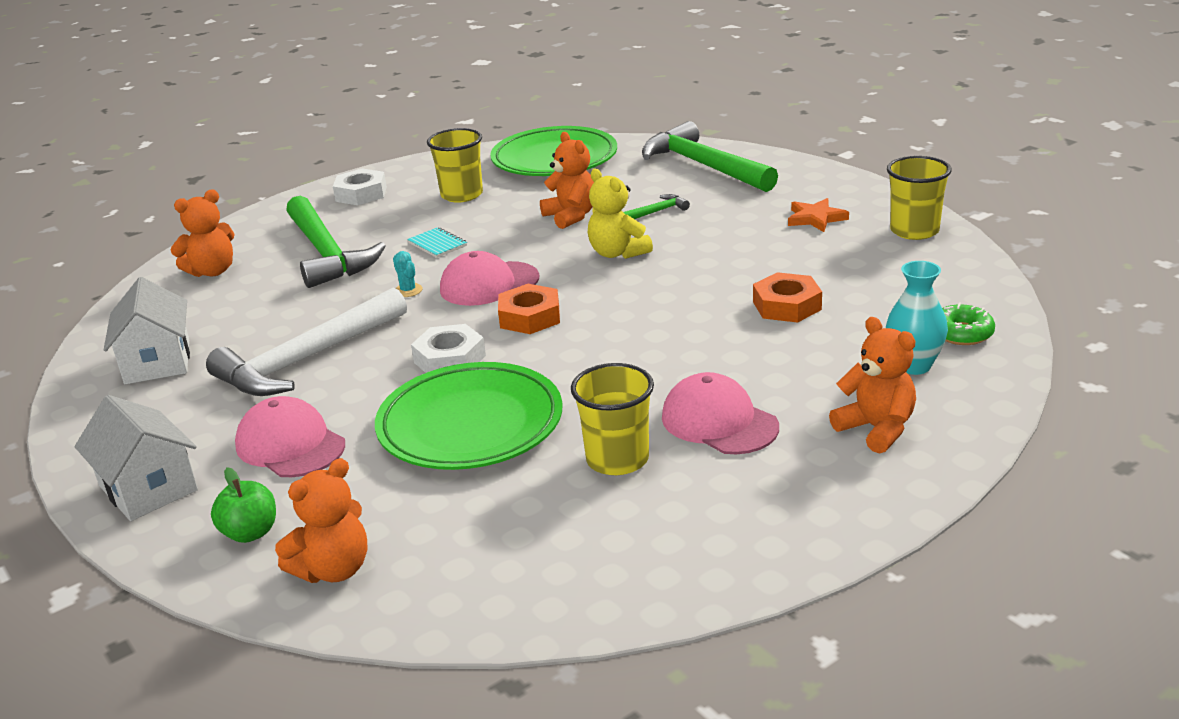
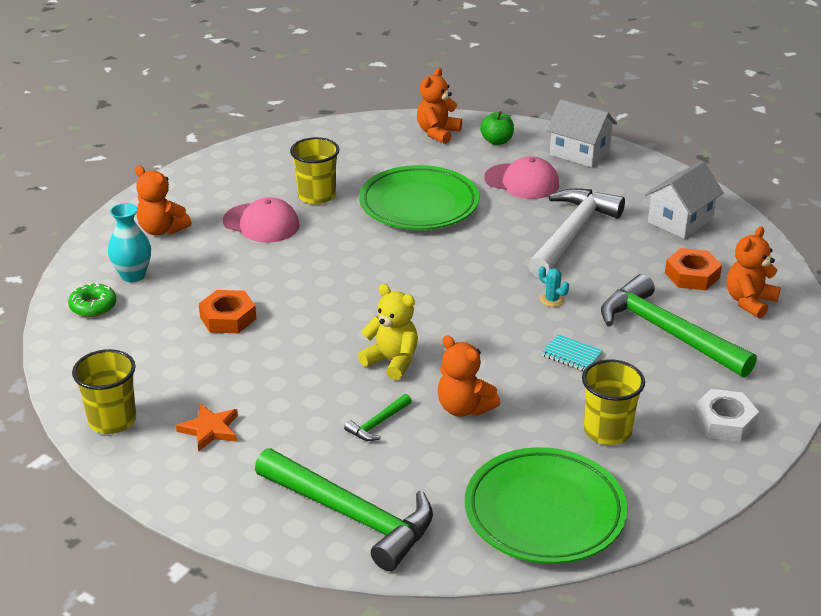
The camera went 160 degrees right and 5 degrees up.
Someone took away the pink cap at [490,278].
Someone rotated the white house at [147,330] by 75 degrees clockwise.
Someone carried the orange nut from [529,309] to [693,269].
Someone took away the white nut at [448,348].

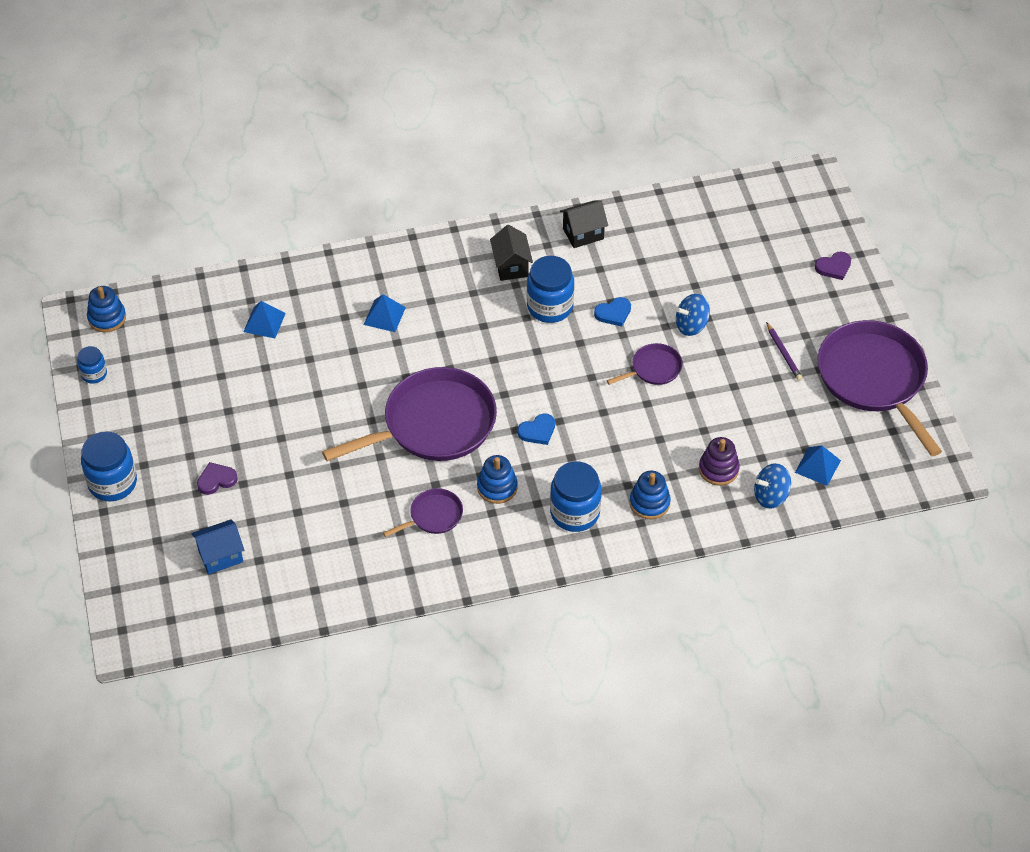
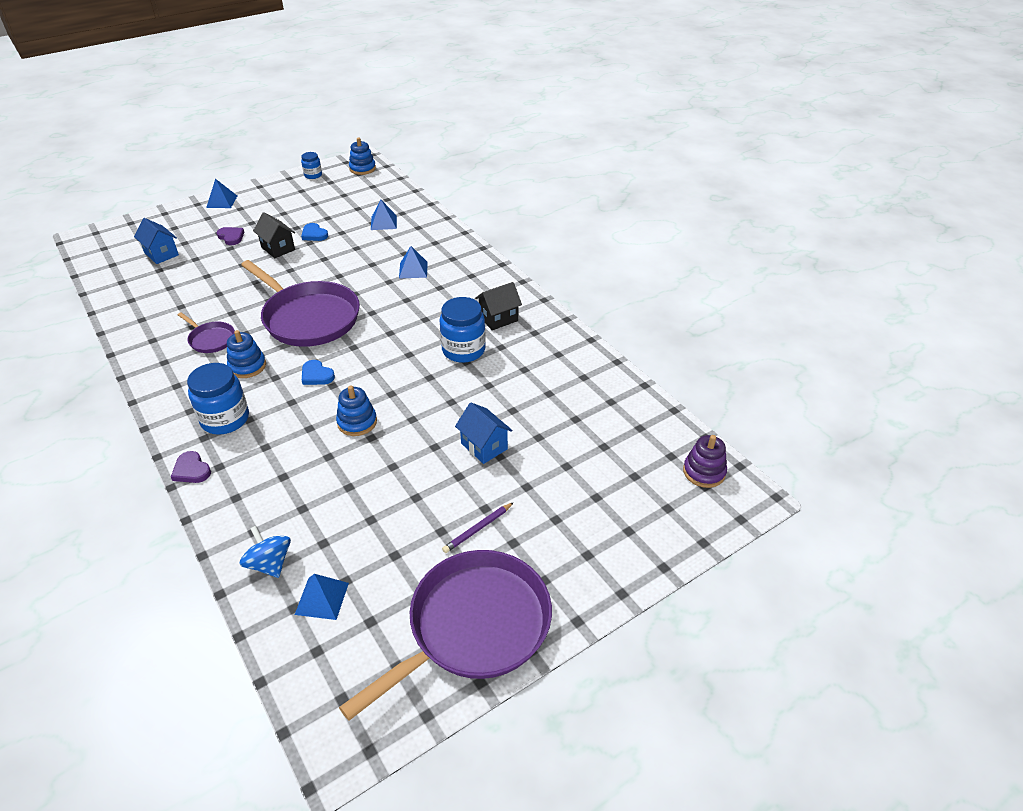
The camera went 70 degrees right and 10 degrees down.
Someone carried the black house from [584,224] to [274,235].
Someone carried the purple heart from [833,265] to [191,467].
Someone swapped the blue spinning top at [693,315] for the blue house at [484,433].
Someone carried the blue heart from [612,312] to [314,232].
Someone took away the purple pan at [645,364].
Someone swapped the blue jar at [109,466] for the blue pyramid at [221,193].
Someone carried the purple stacking toy from [719,461] to [705,461].
Someone carried the blue stacking toy from [650,495] to [356,410].

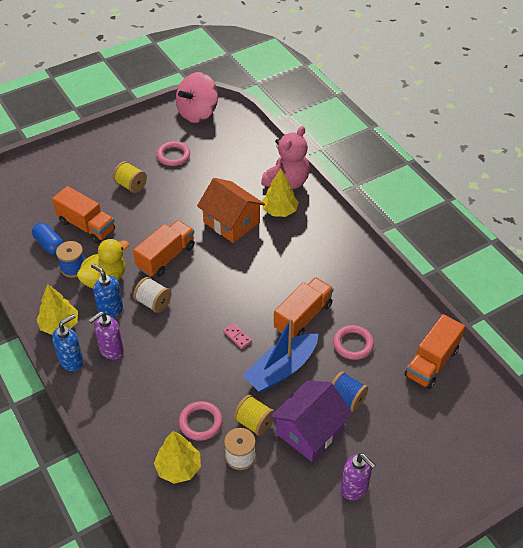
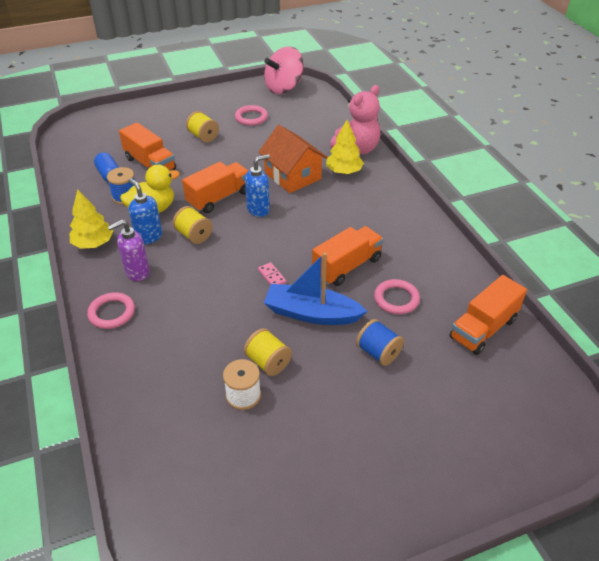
The camera went 10 degrees right and 5 degrees down.
Someone repainted the white spool at [152,295], which became the yellow spool at [193,225].
Someone carried the blue soap dispenser from [68,342] to [257,185].
Someone rotated the blue boat at [280,355] by 45 degrees clockwise.
Someone took away the purple house at [311,421].
Someone carried the pink ring from [201,421] to [111,310].
Someone took away the yellow tree at [177,457].
Someone took away the purple soap dispenser at [358,476].

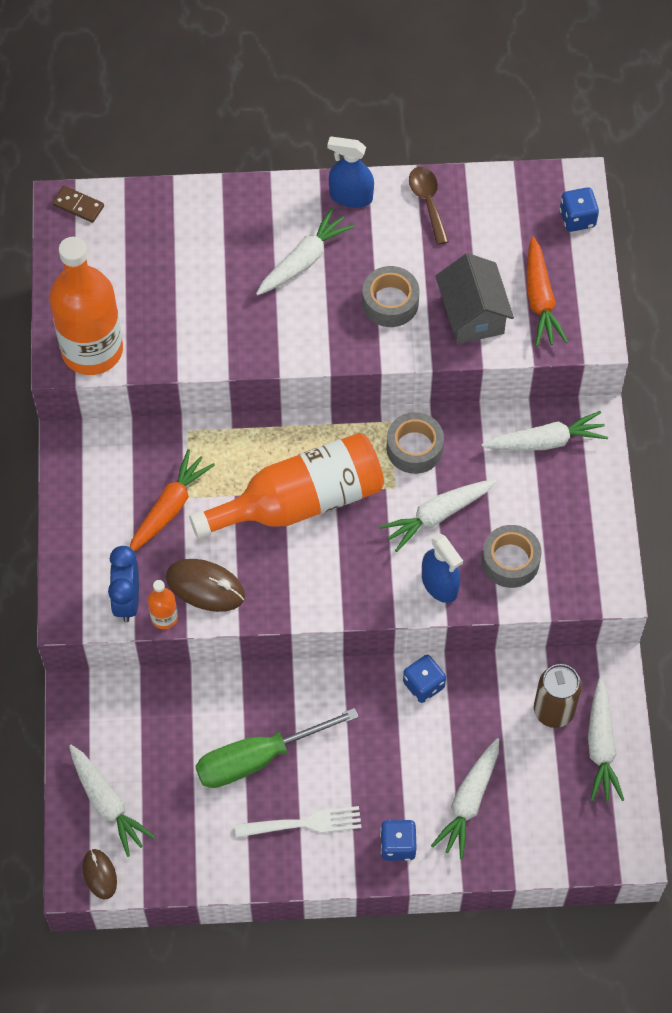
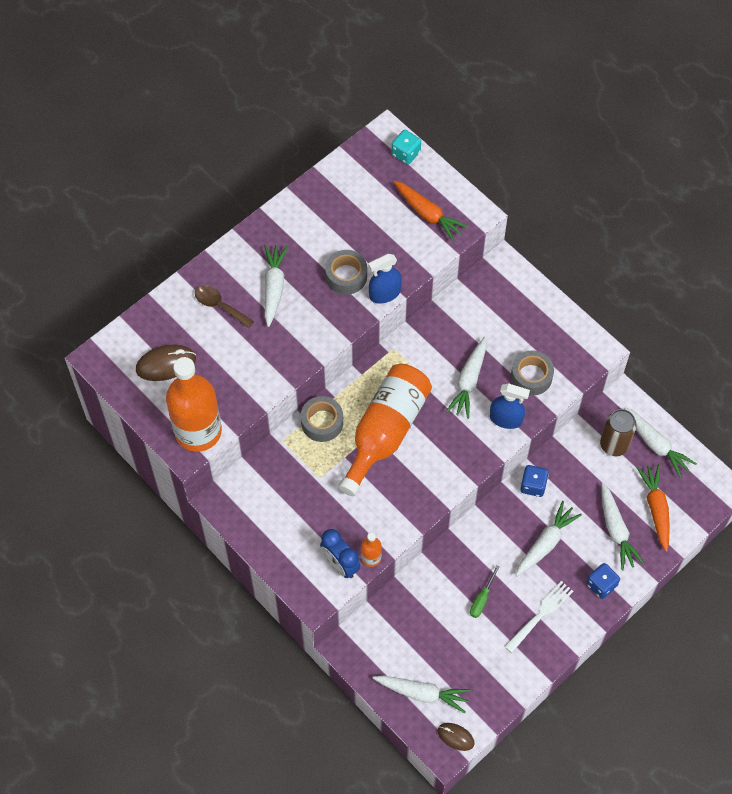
The camera went 40 degrees left and 0 degrees up.
Someone carried the blue spray bottle from [350,172] to [385,279].
Someone carried the brown spoon from [429,206] to [224,307].
Someone took away the brown domino at [78,204].
Someone repainted the blue dice at [579,209], which became the turquoise dice at [406,147].
Someone took away the grey house at [474,298].
Someone carried the white carrot from [545,431] to [548,538].
Someone carried the grey tape from [415,443] to [322,419].
Someone carried the orange carrot from [172,500] to [653,508].
Someone carried the brown mouse from [205,585] to [166,362].
Someone scaled the green screwdriver at [277,748] by 0.47.

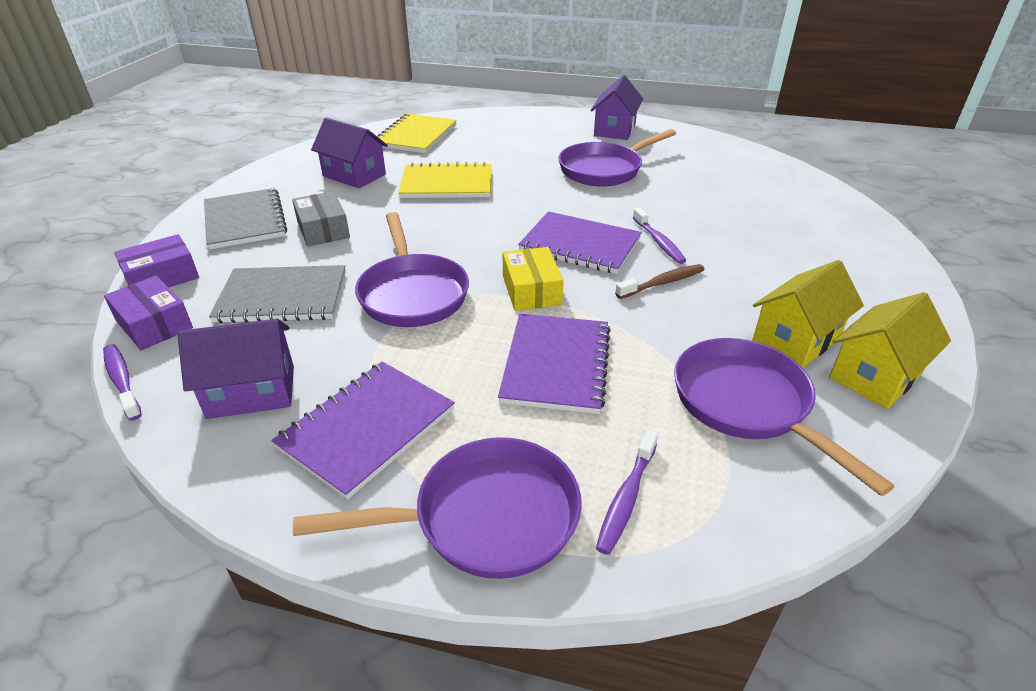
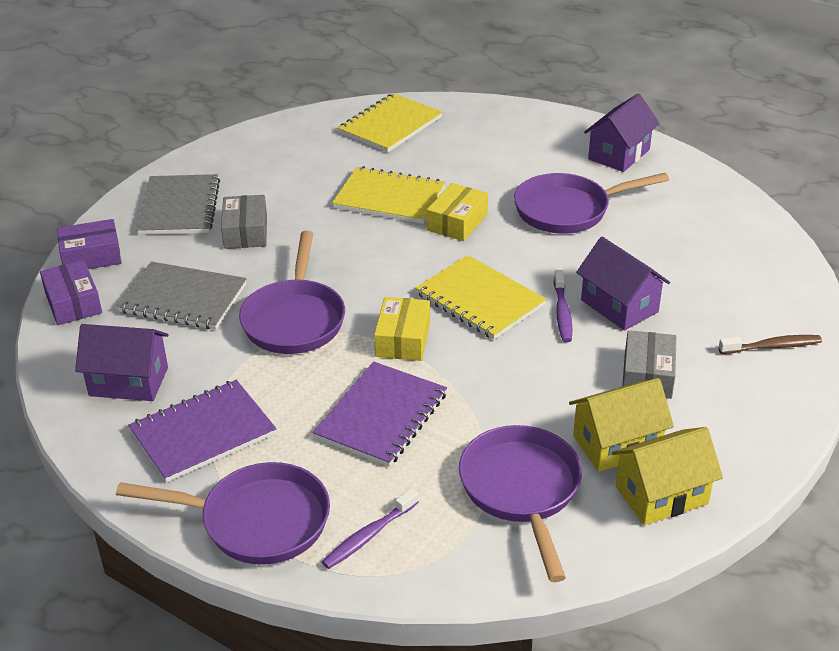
The camera went 20 degrees right and 0 degrees up.
Someone carried the purple house from [349,153] to [623,284].
Someone repainted the purple notebook at [580,242], which became the yellow notebook at [481,297].
Someone carried the brown toothbrush from [660,281] to [770,344].
Someone took away the purple toothbrush at [122,382].
Someone put down the yellow box at [457,212].
Someone put down the grey box at [649,364].

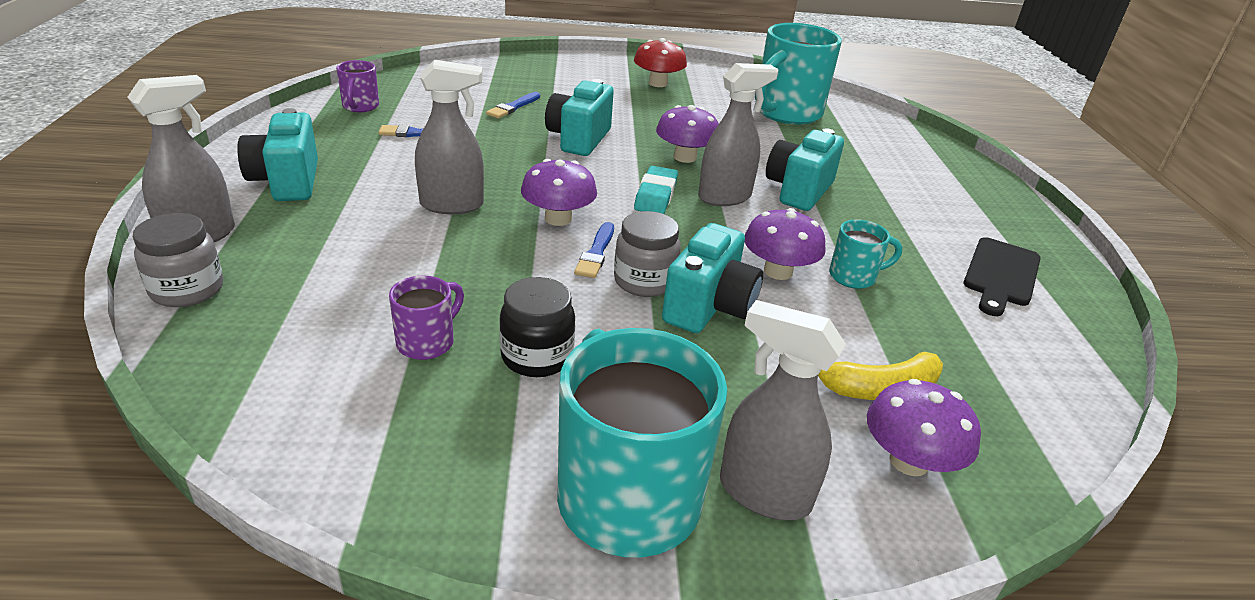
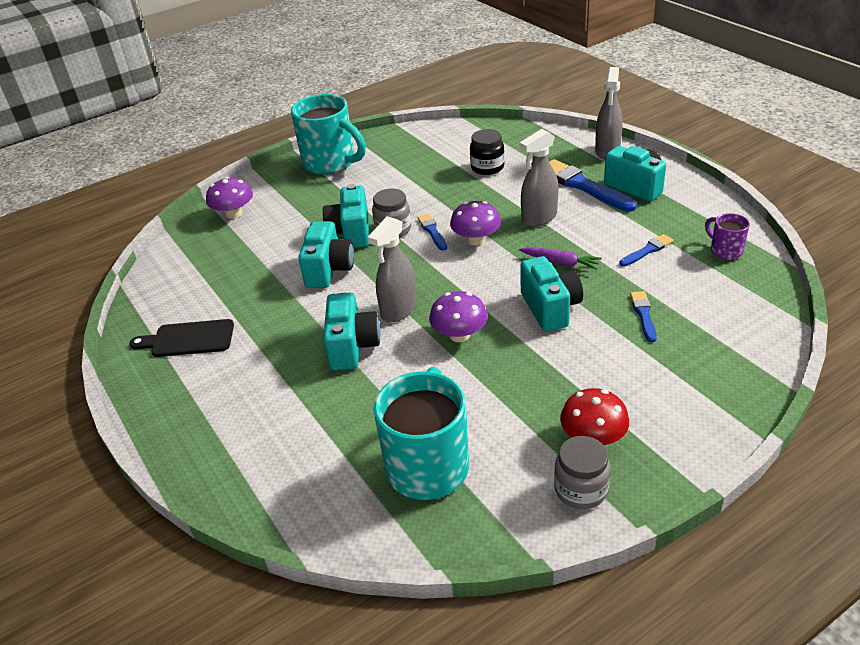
The camera went 155 degrees right and 5 degrees up.
Someone took away the turquoise eraser at [656,190].
Someone swapped the purple mushroom at [785,244] for the turquoise camera at [326,254].
Someone carried the grey jar from [178,260] to [582,472].
Someone took away the turquoise mug at [865,254].
Someone rotated the black cutting board at [1002,276] by 90 degrees counterclockwise.
Someone took away the purple mug at [426,318].
Someone carried the black jar from [537,327] to [487,152].
Someone took away the grey spray bottle at [783,410].
Someone took away the yellow banana at [880,376].
Someone put down the blue brush at [593,185].
Someone put down the purple carrot at [560,258].

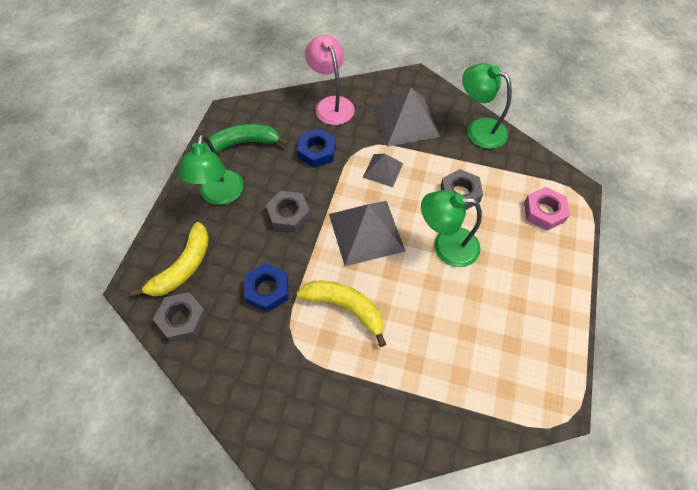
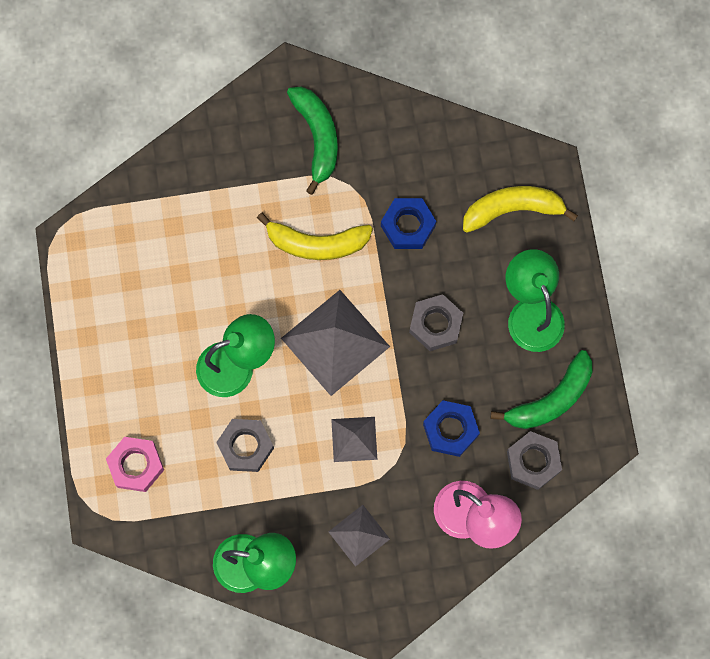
The camera went 155 degrees right and 15 degrees up.
Someone scaled the grey pyramid at [406,117] by 0.55.
Someone rotated the yellow banana at [169,259] by 75 degrees clockwise.
Someone carried the grey nut from [180,317] to [534,460].
Someone put down the green banana at [312,141].

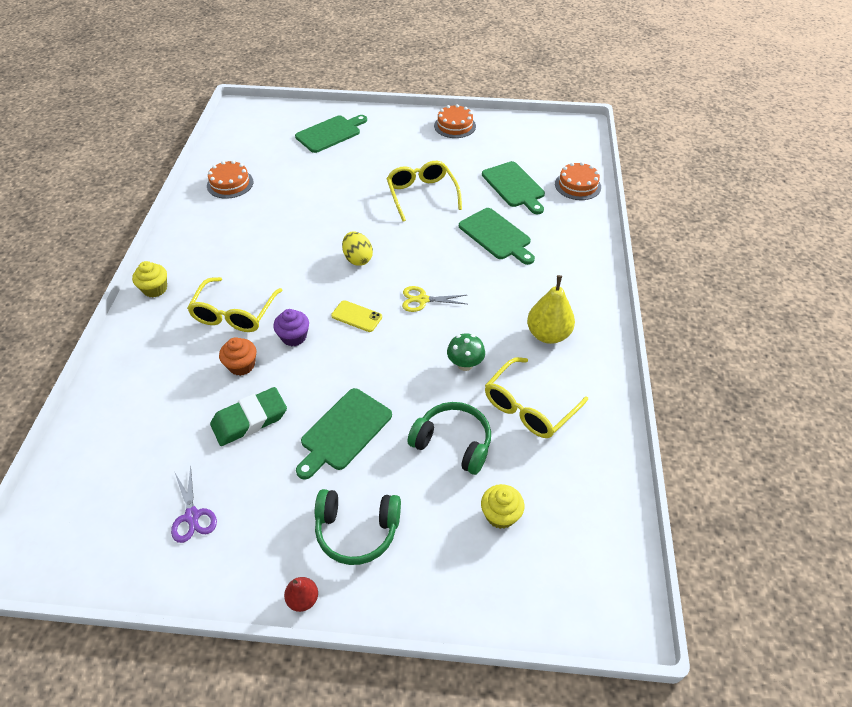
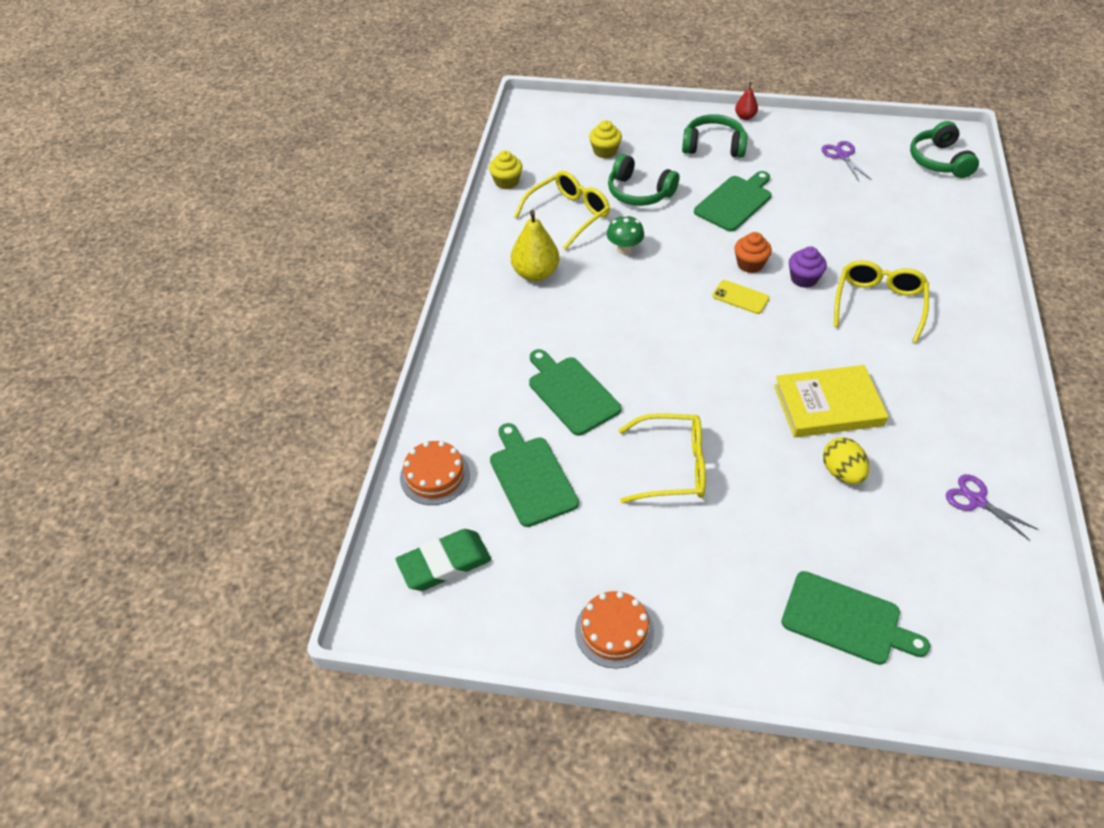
The camera went 175 degrees left and 0 degrees up.
Someone rotated the green cutting board at [331,134] by 120 degrees counterclockwise.
Someone swapped the orange cake at [230,179] for the purple scissors at [992,507].
Someone rotated the yellow glasses at [424,191] by 75 degrees counterclockwise.
Someone carried the yellow egg from [357,249] to [846,460].
Someone carried the yellow cupcake from [149,279] to [506,170].
Someone took away the yellow scissors at [434,299].
Someone carried the orange cupcake from [237,356] to [753,252].
Someone carried the green eraser from [248,416] to [444,560].
Someone put down the green headphones at [944,149].
Someone put down the yellow book at [831,401].

